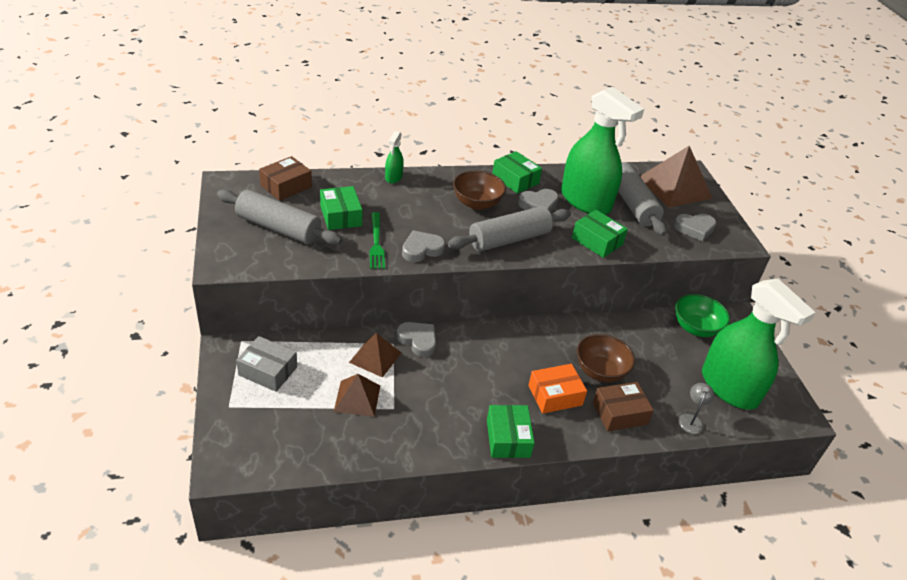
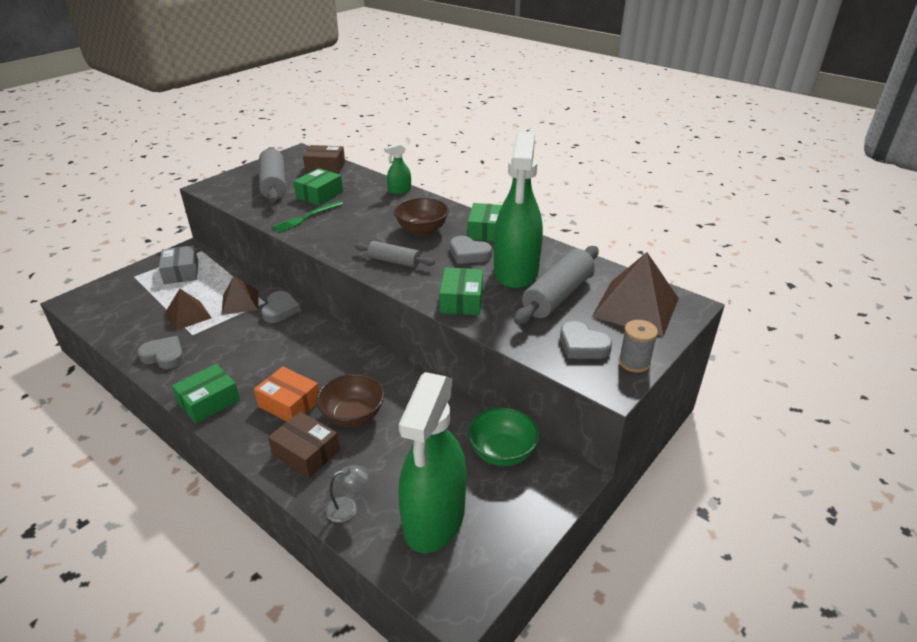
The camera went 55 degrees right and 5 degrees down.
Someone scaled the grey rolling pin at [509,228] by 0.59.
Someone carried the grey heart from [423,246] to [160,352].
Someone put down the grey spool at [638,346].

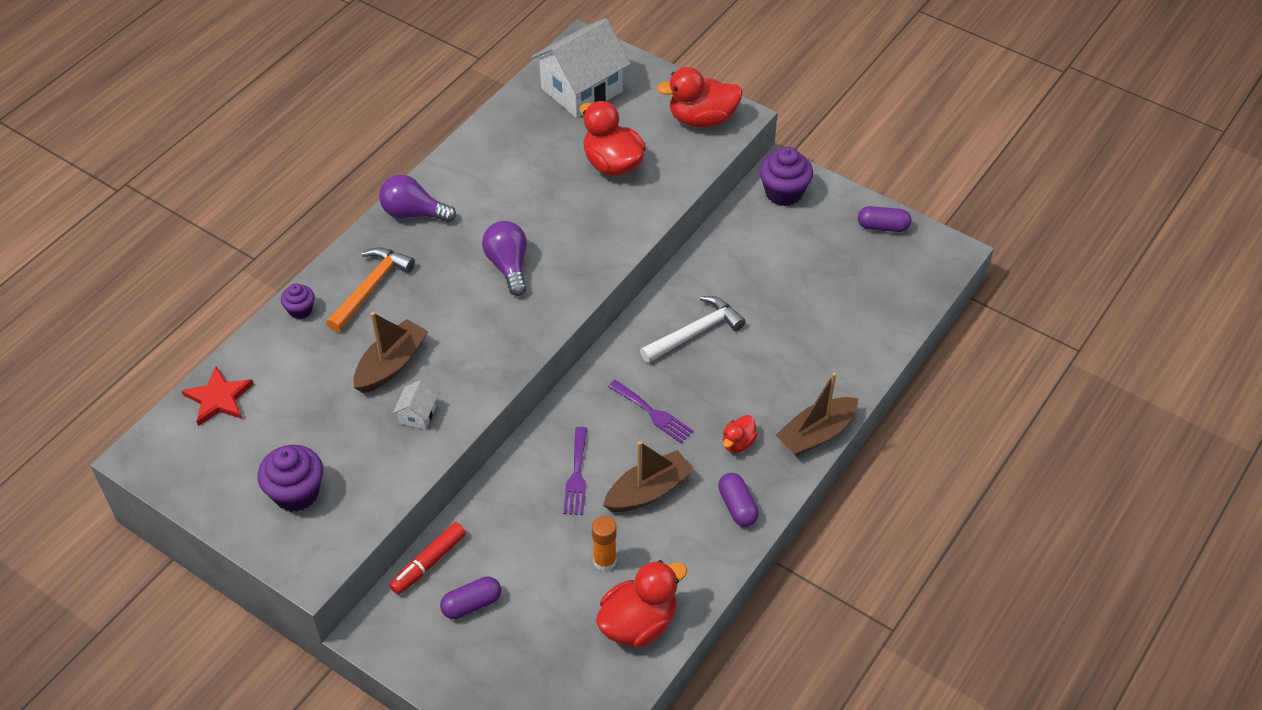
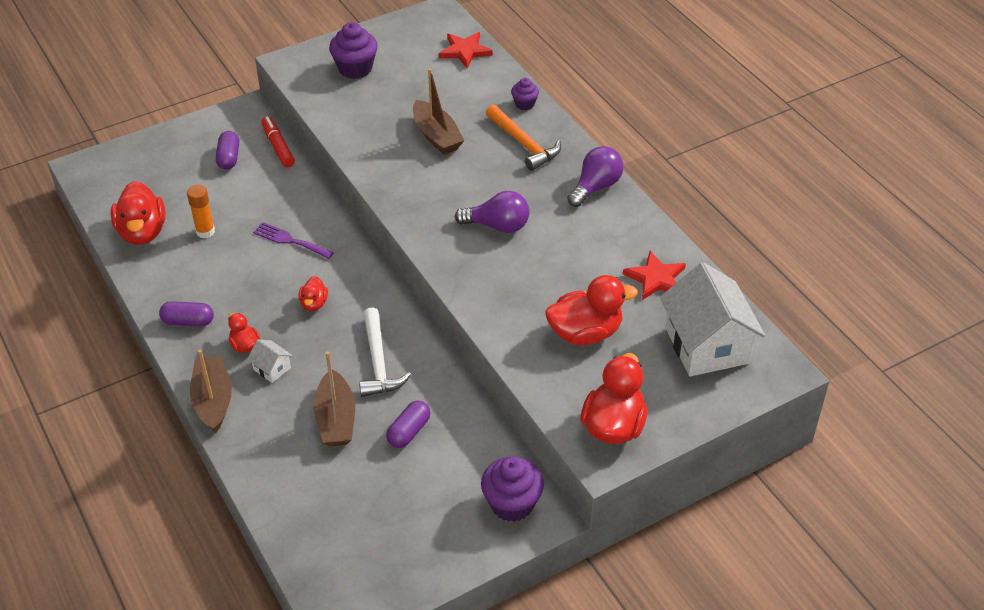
The camera went 115 degrees right and 5 degrees down.
Someone carried the purple capsule from [884,219] to [408,424].
Someone carried the white house from [415,405] to [270,361].
Someone swapped the purple fork at [650,411] for the red duck at [313,293].
Someone carried the brown boat from [648,476] to [334,399].
Someone put down the red star at [654,275].

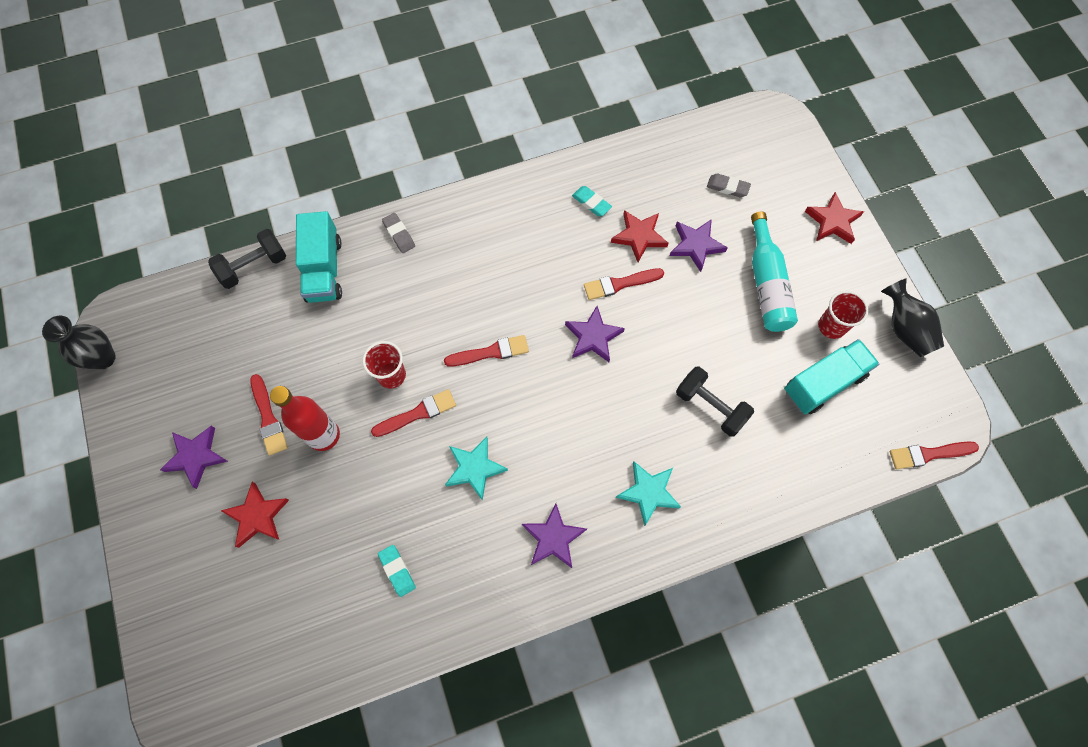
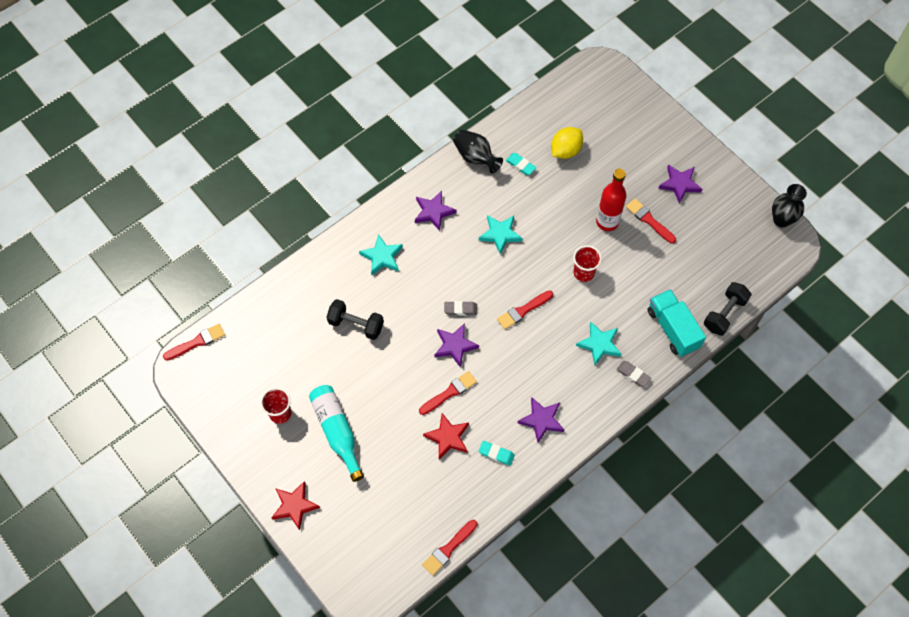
The camera went 160 degrees right and 5 degrees down.
Someone carried the grey eraser from [729,185] to [460,308].
Someone carried the purple star from [699,245] to [541,420].
Someone carried the black vase from [912,317] to [478,151].
Someone took away the turquoise truck at [831,376].
Someone carried the red brush from [413,413] to [449,548].
Someone took away the red star at [255,515].
Someone put down the yellow lemon at [567,143].
Someone put down the turquoise star at [598,343].

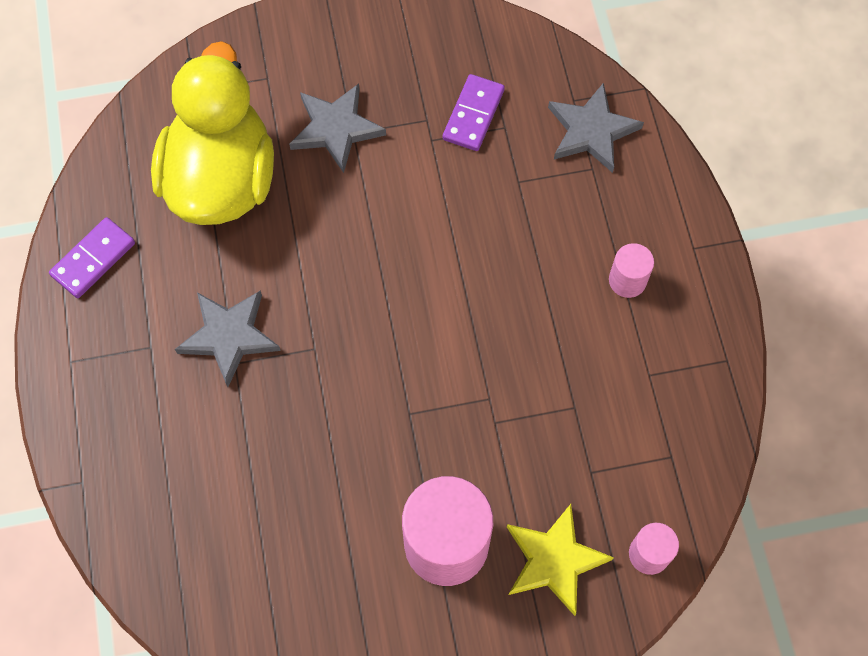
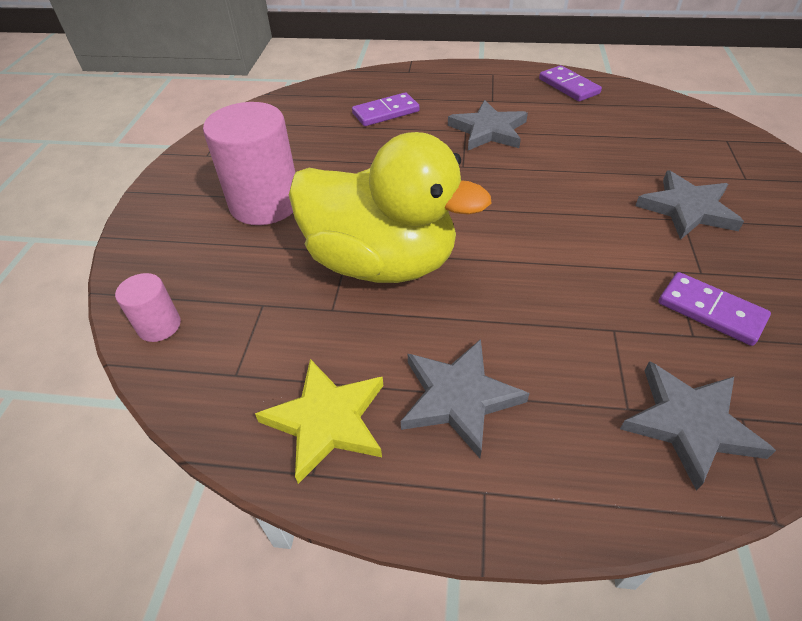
The camera went 110 degrees right and 20 degrees down.
Someone carried the yellow duck from [212,133] to [390,207].
Someone swapped the pink cylinder at [631,270] for the grey star at [465,398].
Someone carried the yellow star from [560,560] to [319,421].
Someone put down the purple domino at [386,109].

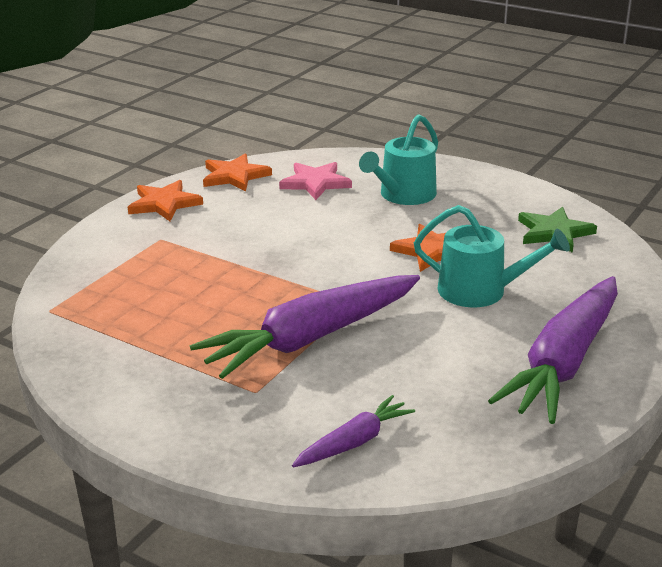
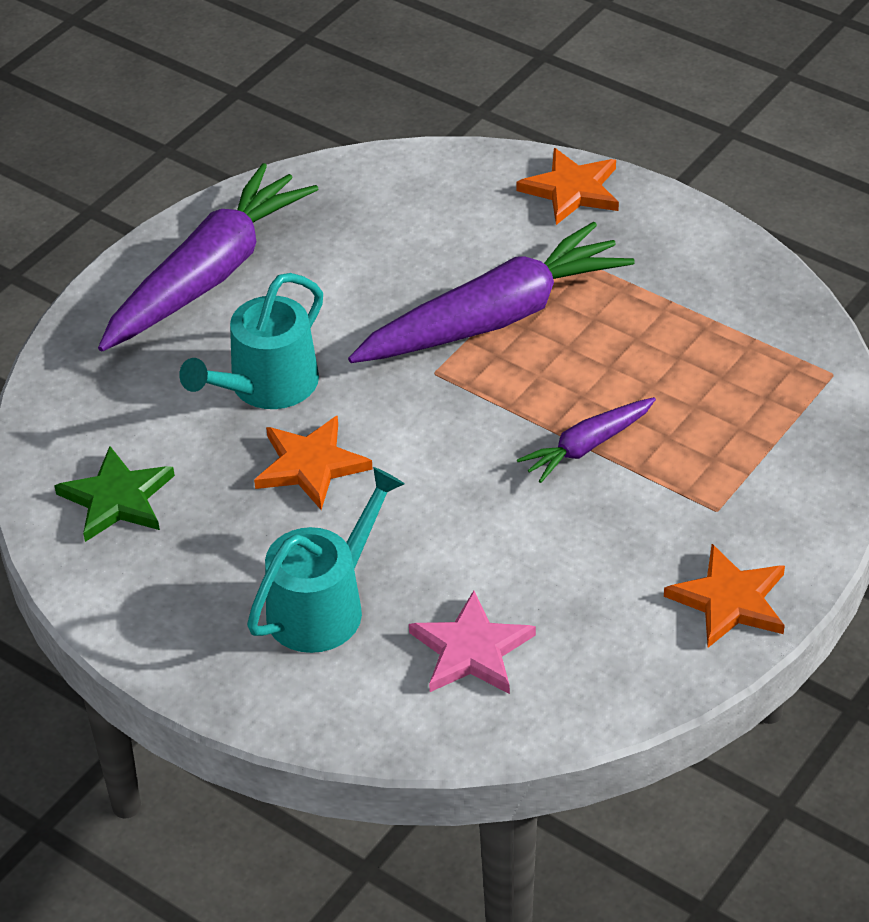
The camera went 175 degrees left and 15 degrees up.
Someone carried the orange star from [237,172] to [567,186].
Someone rotated the turquoise watering can at [492,256] by 75 degrees counterclockwise.
Someone carried the purple carrot from [353,431] to [586,440].

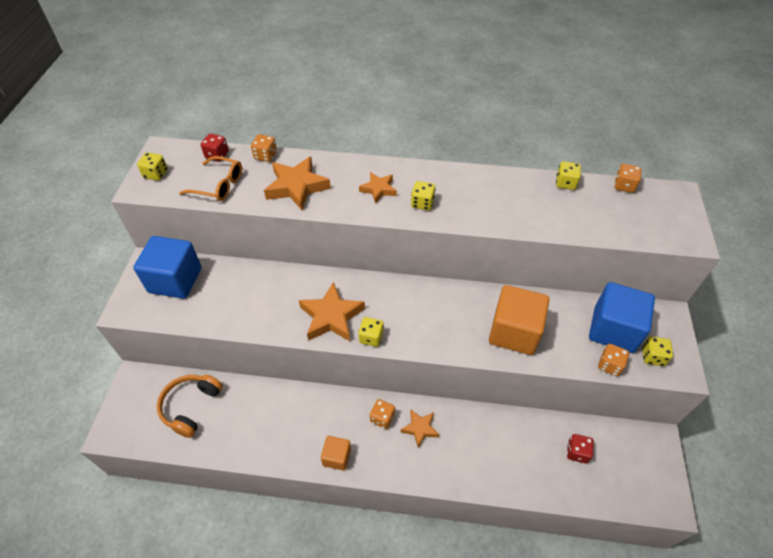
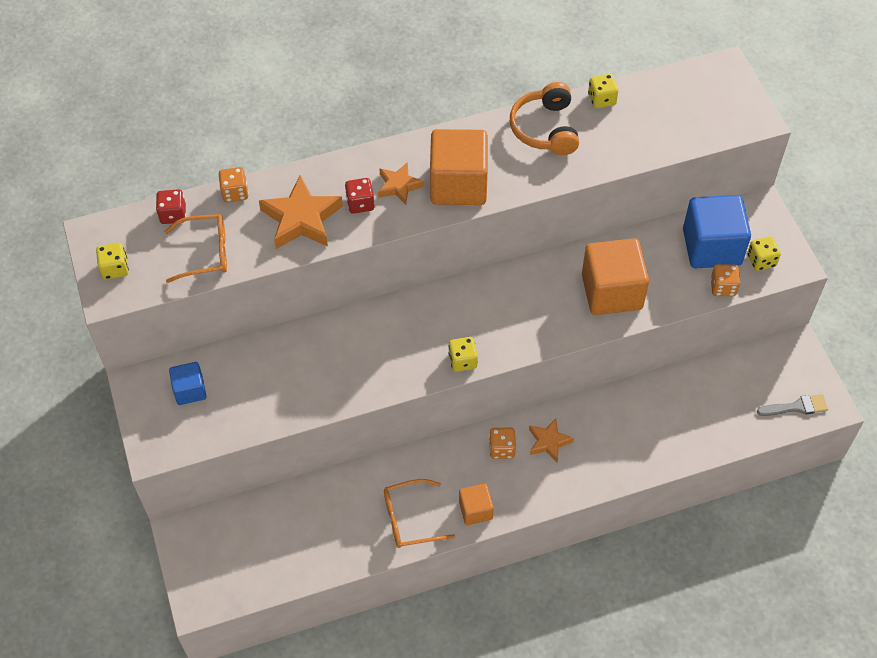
The camera went 25 degrees left and 5 degrees up.
Someone took away the orange dice at [628,178].
Someone swapped the yellow dice at [423,195] for the orange cube at [459,167].
Someone scaled the blue cube at [167,267] by 0.53.
Someone took away the orange star at [332,311].
Someone carried the orange headphones from [190,406] to [544,118].
Someone carried the red dice from [580,448] to [360,196].
Someone put down the grey brush at [792,405].
Someone put down the orange glasses at [419,513].

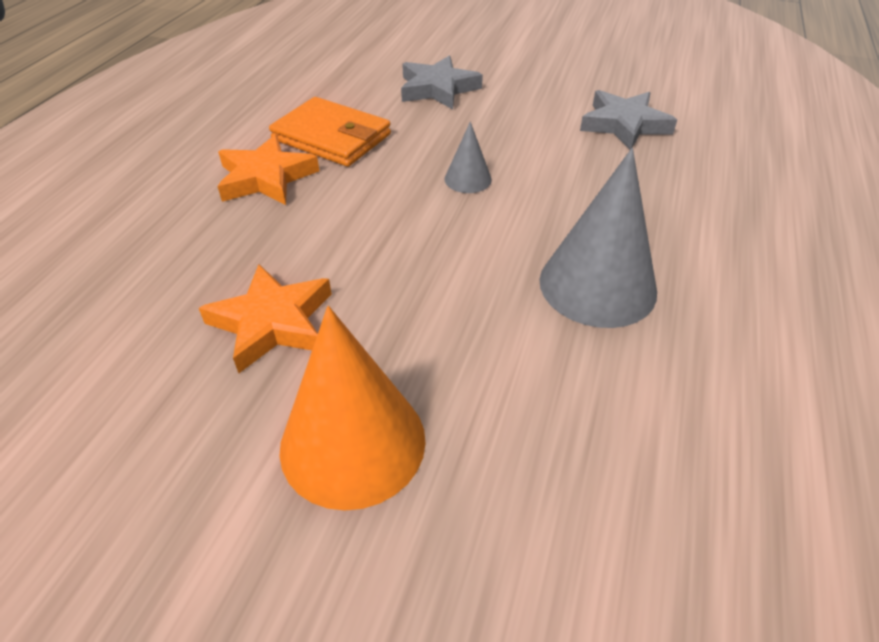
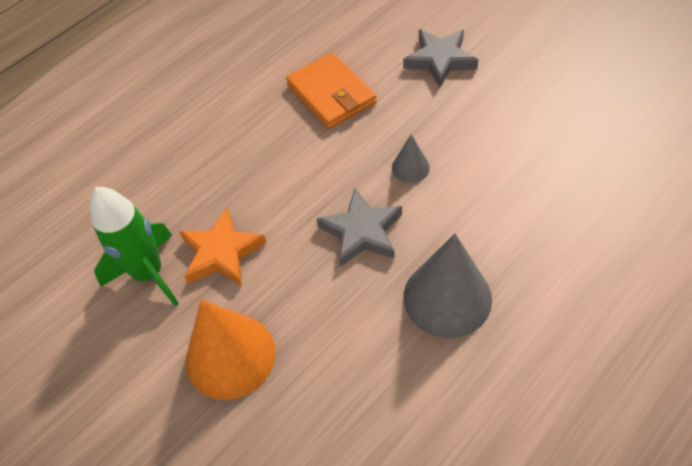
The camera went 30 degrees right and 10 degrees up.
Someone carried the grey star from [628,119] to [359,227].
Someone took away the orange star at [268,169].
Someone put down the green rocket at [134,247].

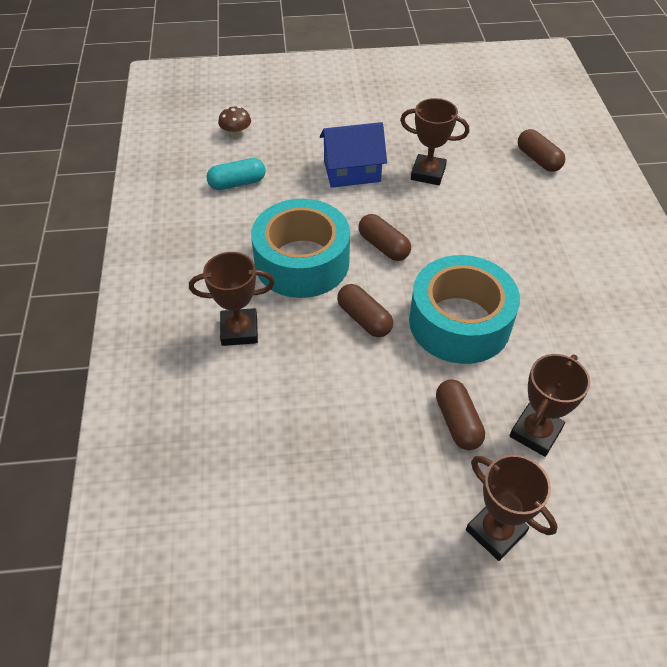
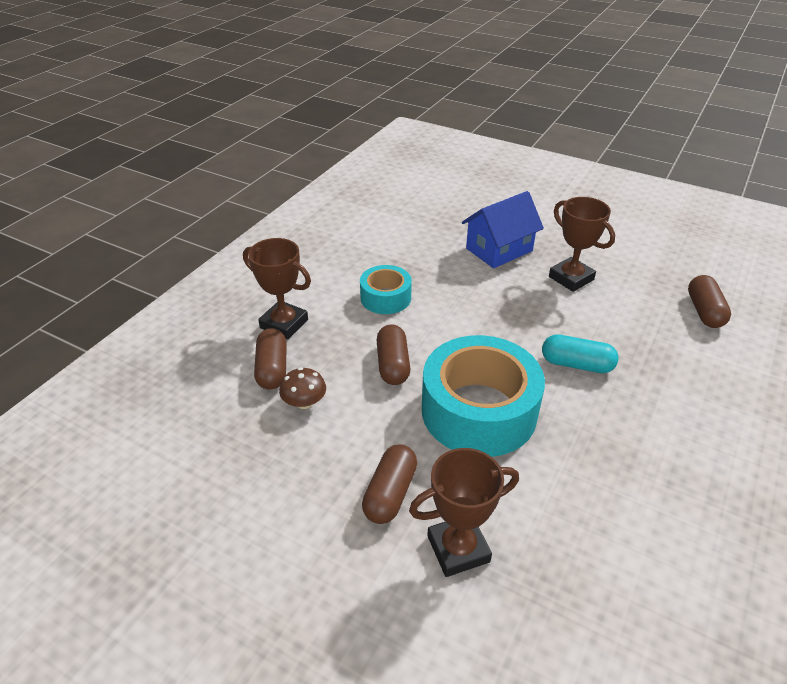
The camera went 35 degrees right and 10 degrees down.
Someone carried the brown mushroom from [234,121] to [302,388].
Someone rotated the blue house at [353,155] by 60 degrees counterclockwise.
Someone carried the turquoise capsule from [236,174] to [580,353].
Someone scaled the turquoise tape at [300,248] by 0.53.
Someone carried the brown capsule from [384,237] to [270,359].
Someone took away the brown trophy at [512,507].

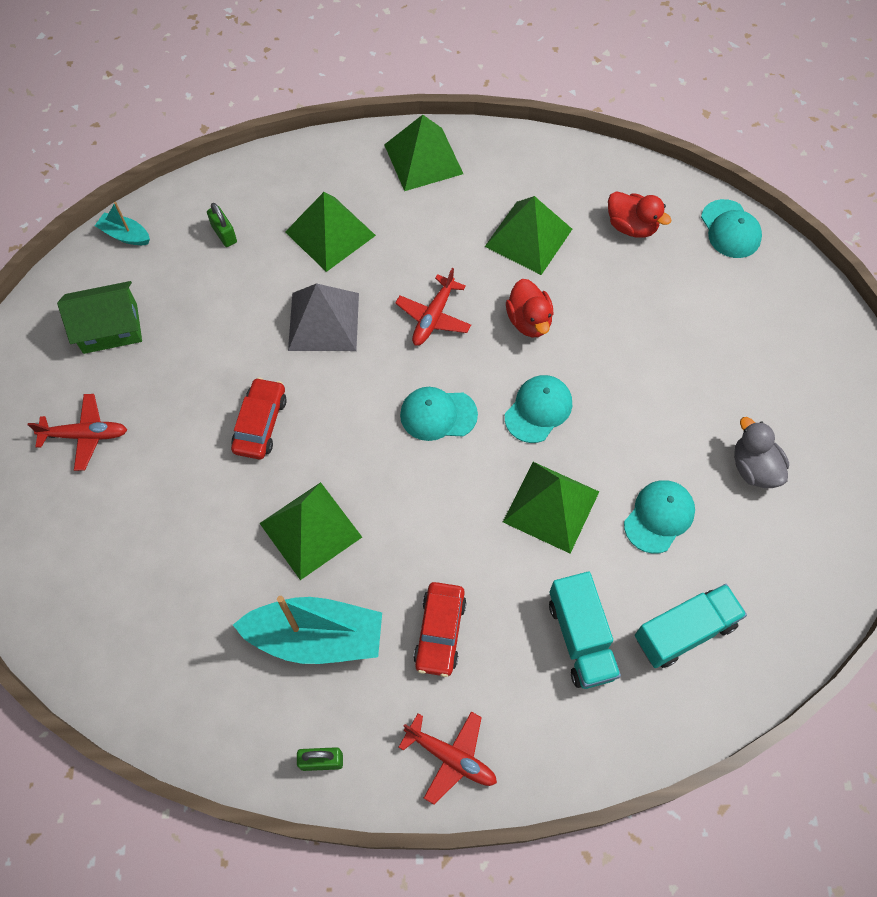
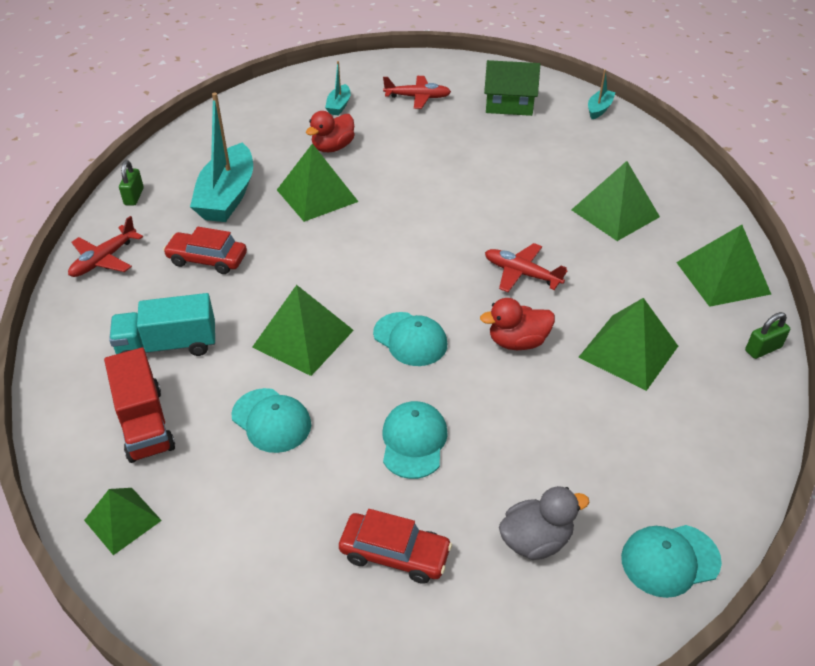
The camera went 95 degrees right and 20 degrees down.
Someone carried the red duck from [639,214] to [330,131].
Someone carried the green padlock from [222,225] to [767,335].
Someone rotated the green house at [99,317] by 75 degrees counterclockwise.
Someone took away the grey pyramid at [323,317].
Someone carried the red car from [259,418] to [395,546].
Someone carried the turquoise cap from [439,414] to [415,440].
Someone rotated the red plane at [77,432] by 90 degrees counterclockwise.
Someone carried the grey duck from [761,452] to [544,523].
Someone repainted the turquoise truck at [691,626], which became the red truck at [139,405].
Someone put down the turquoise boat at [338,88].
Someone put down the green pyramid at [123,521].

